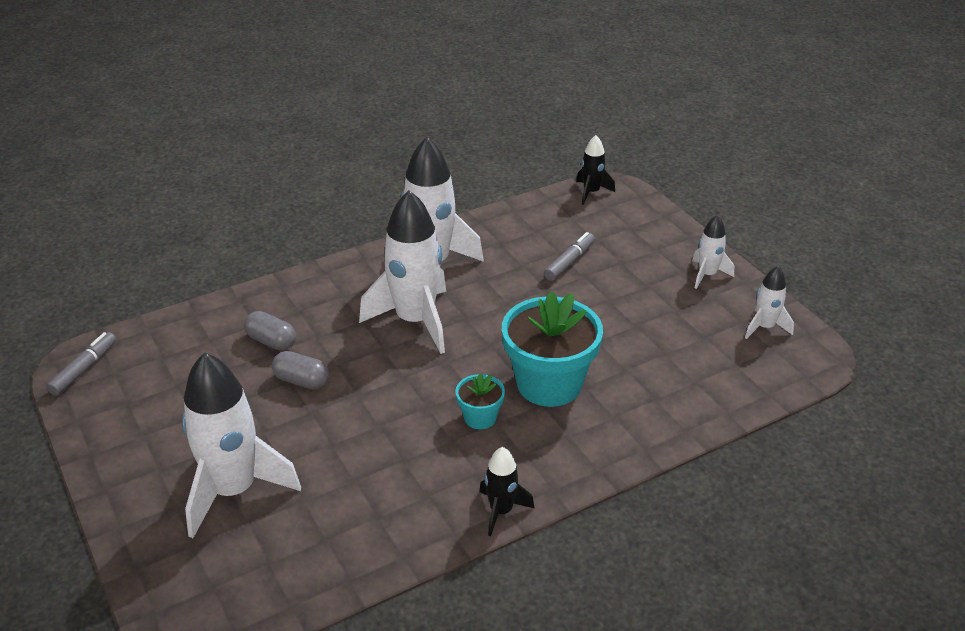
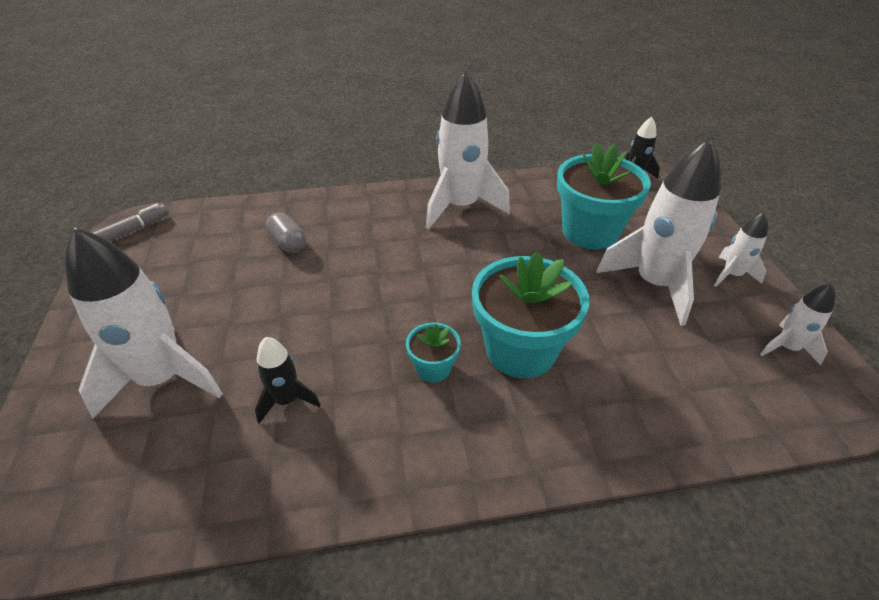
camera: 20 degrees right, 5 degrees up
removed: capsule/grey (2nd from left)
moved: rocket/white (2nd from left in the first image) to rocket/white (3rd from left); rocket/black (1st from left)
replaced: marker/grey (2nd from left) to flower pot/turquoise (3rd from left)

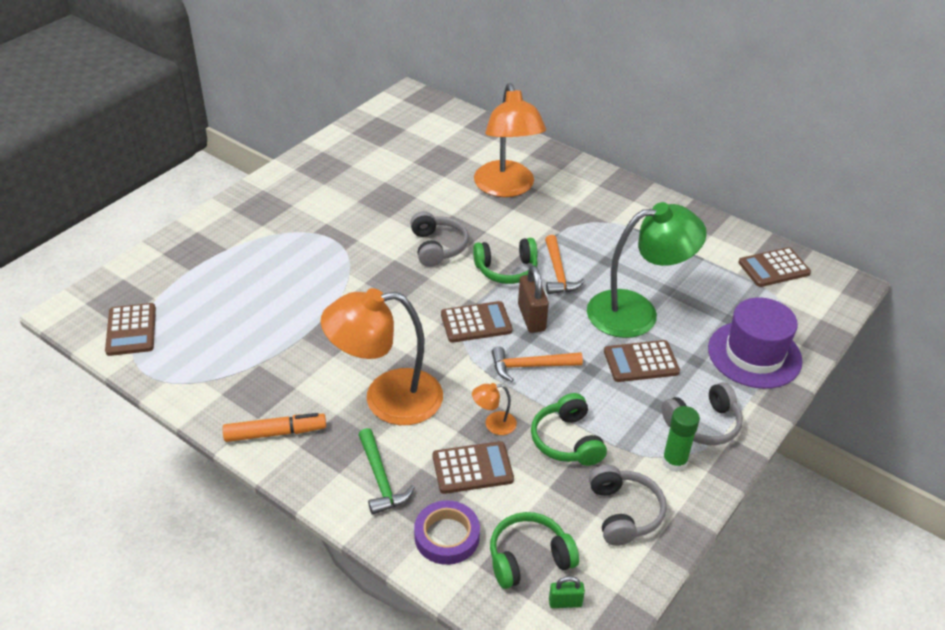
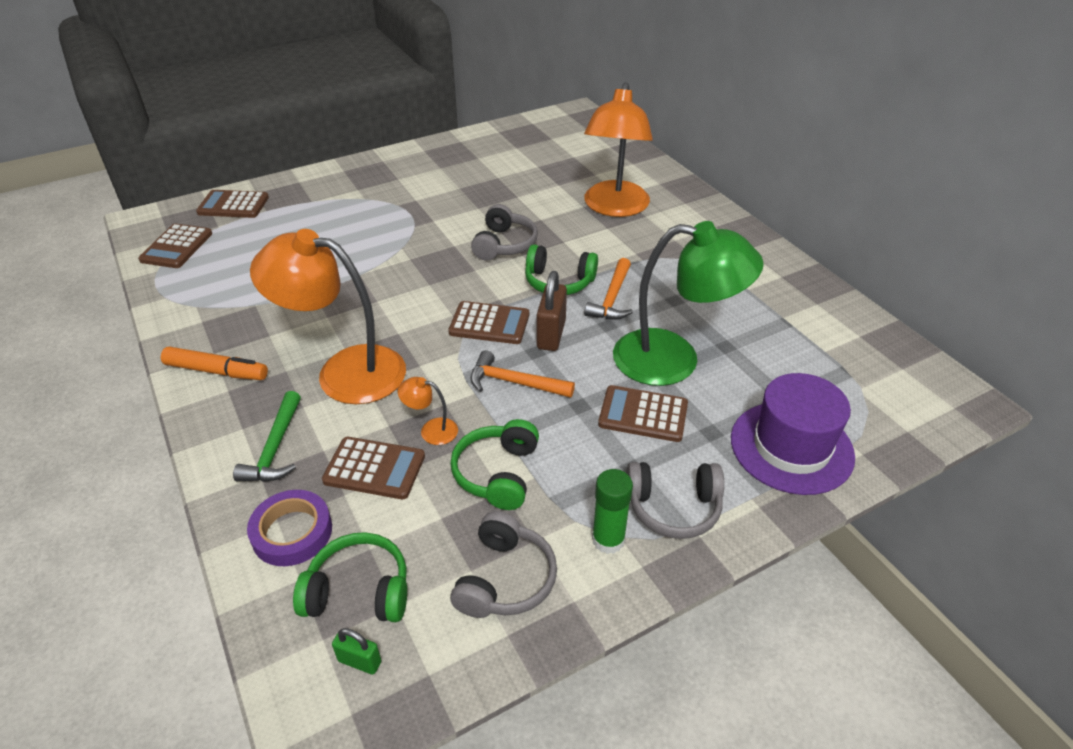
camera: 25 degrees right, 0 degrees up
moved: calculator/brown (5th from left in the first image) to calculator/brown (2nd from left)

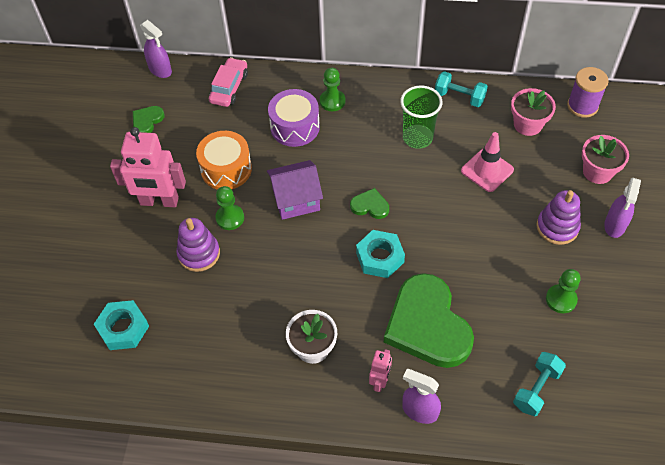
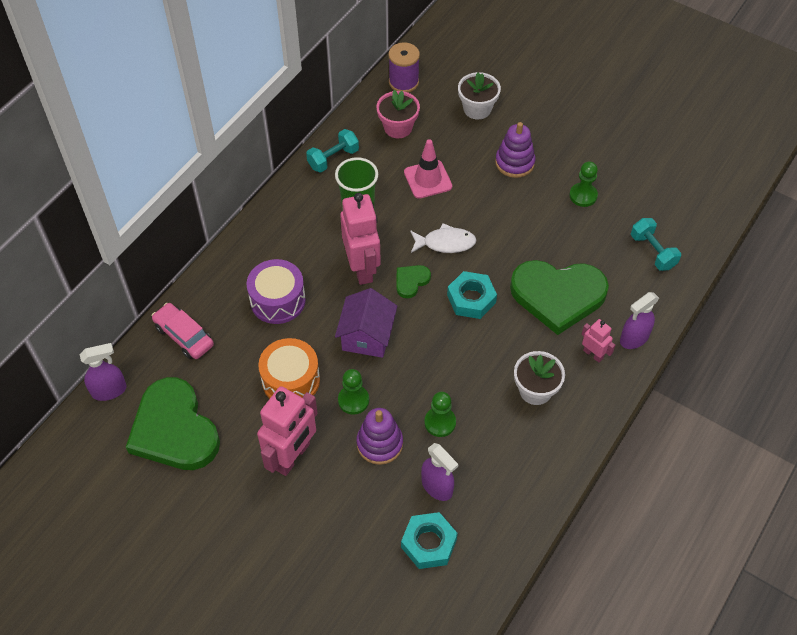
camera: 65 degrees left, 0 degrees up
added: robot/pink (2nd from left); fish/white
moved: pawn/green (2nd from left); spray bottle/purple (3rd from left in the first image) to spray bottle/purple (2nd from left)
recoloured: flower pot/pink (2nd from left) to flower pot/white (1st from left)
resized: heart/green (1st from left) x2.32

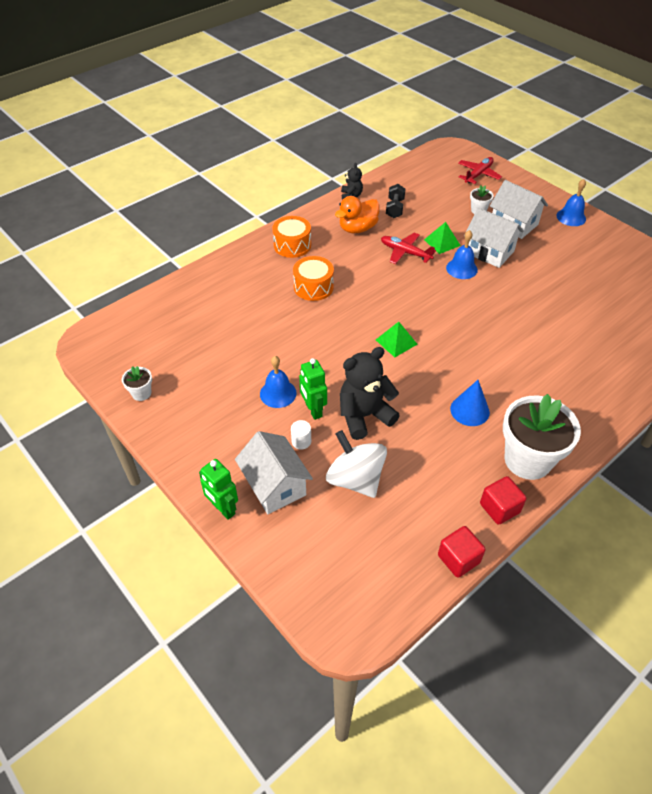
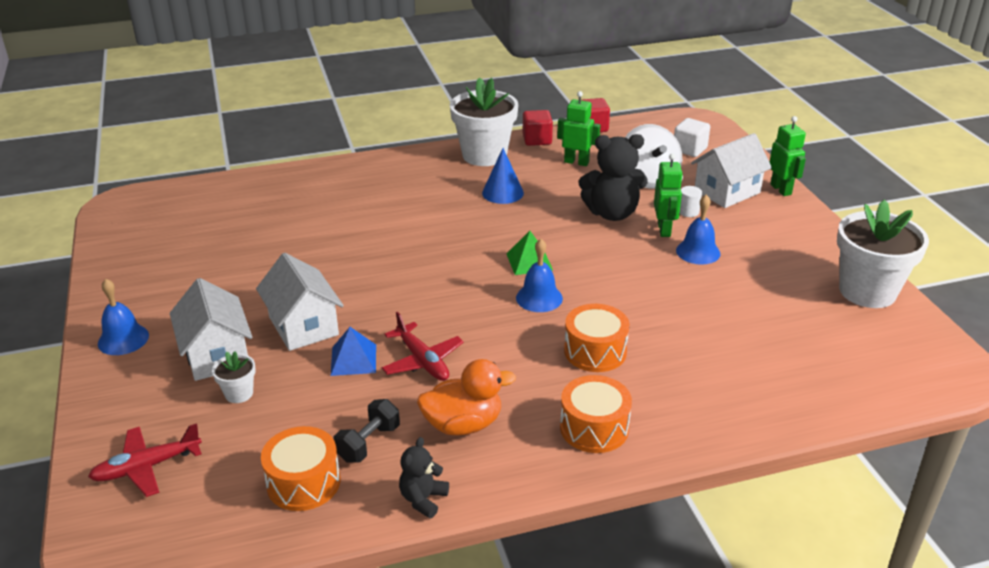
camera: 155 degrees left, 15 degrees down
added: drum/orange (1st from left); robot/green (1st from left); cube/white
moved: bell/blue (2nd from left)
recoloured: pyramid/green (2nd from left) to pyramid/blue
turned: house/white (1st from left in the first image) 60 degrees clockwise
resized: flower pot/white (1st from left in the first image) x2.26

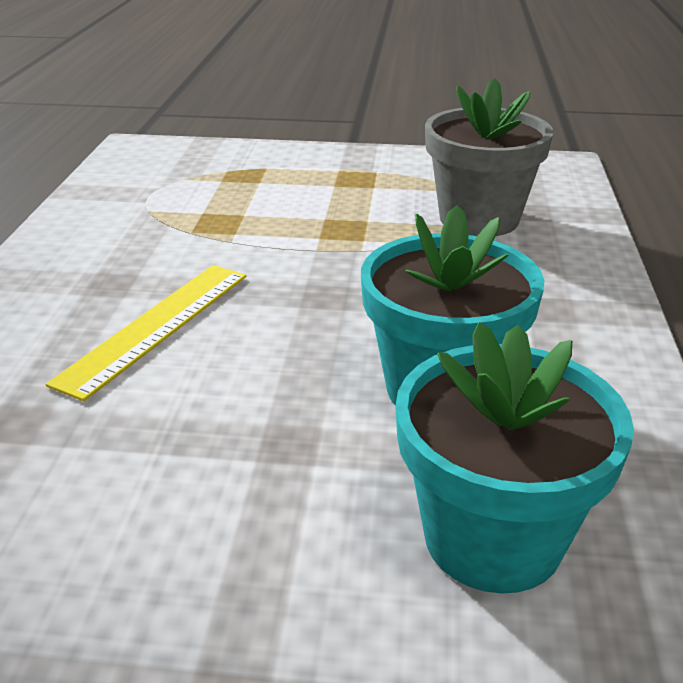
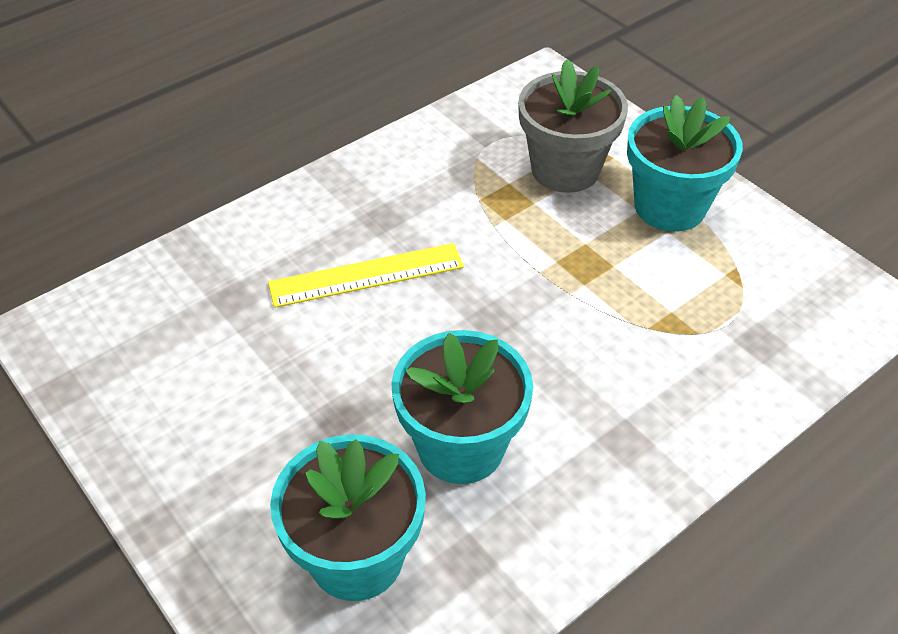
camera: 45 degrees right, 15 degrees up
added: flower pot/turquoise (3rd from left)
moved: flower pot/grey

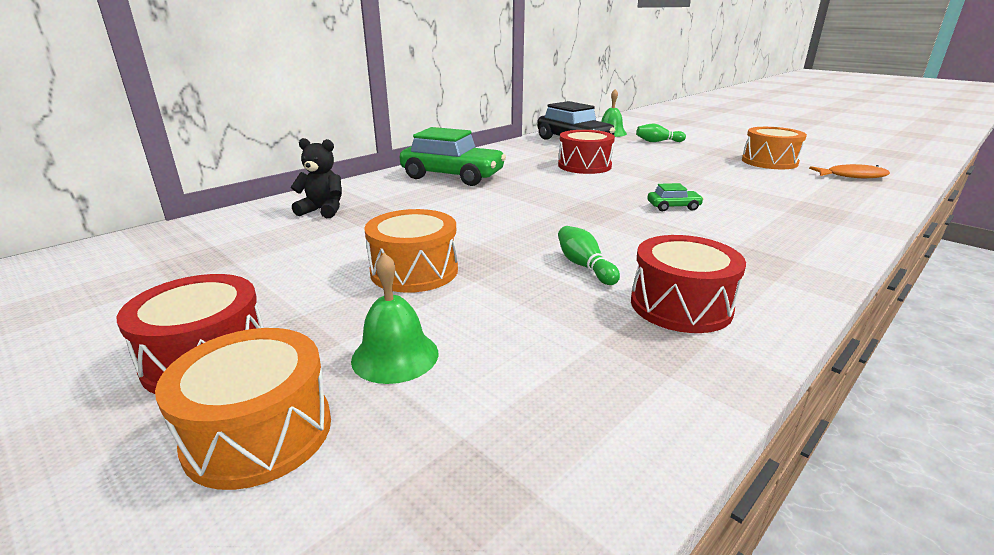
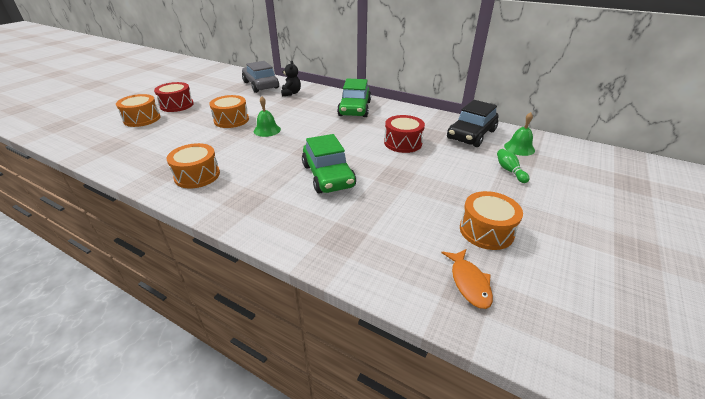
camera: 75 degrees right, 10 degrees up
removed: bowling pin/green (1st from left)
added: car/grey
moved: bell/green (1st from left)
recoloured: drum/red (3rd from left) to drum/orange (2nd from left)
resized: car/green (2nd from left in the first image) x2.32

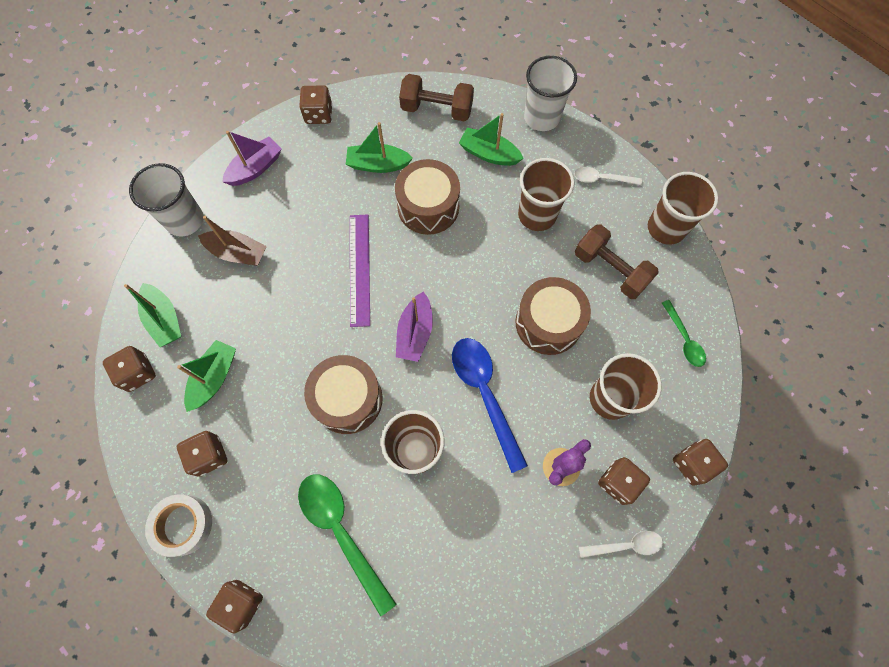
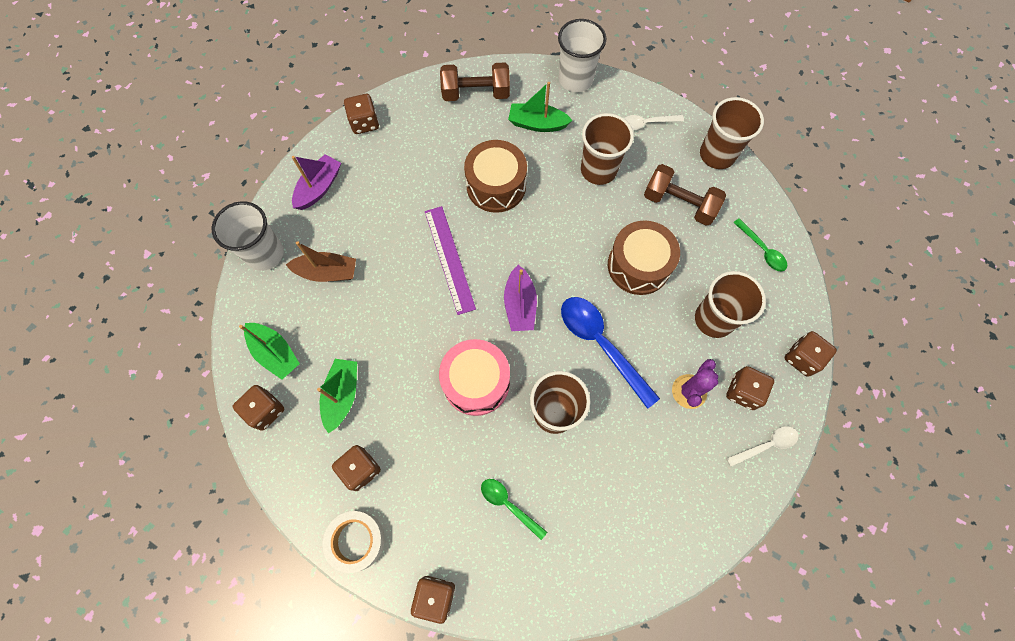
camera: 15 degrees left, 0 degrees up
removed: boat/green (3rd from left)
recoloured: drum/brown (1st from left) to drum/pink
resized: spoon/green (1st from left) x0.55

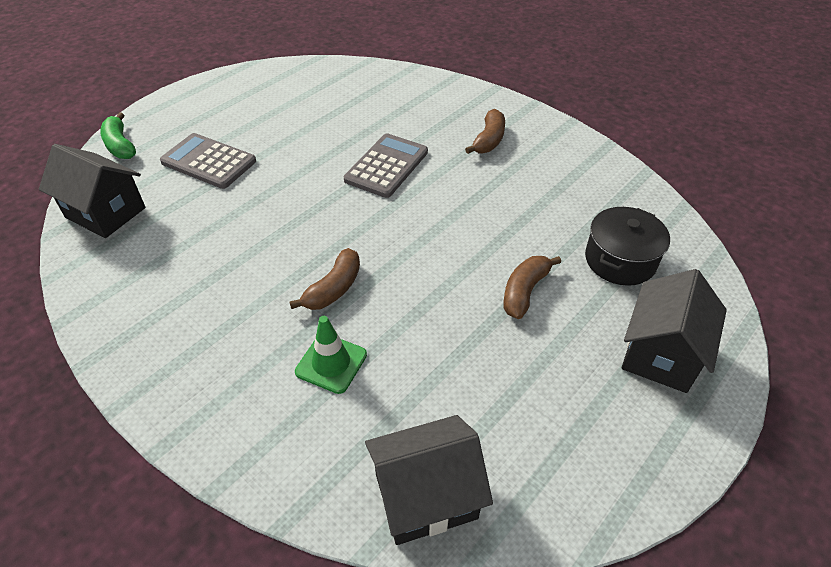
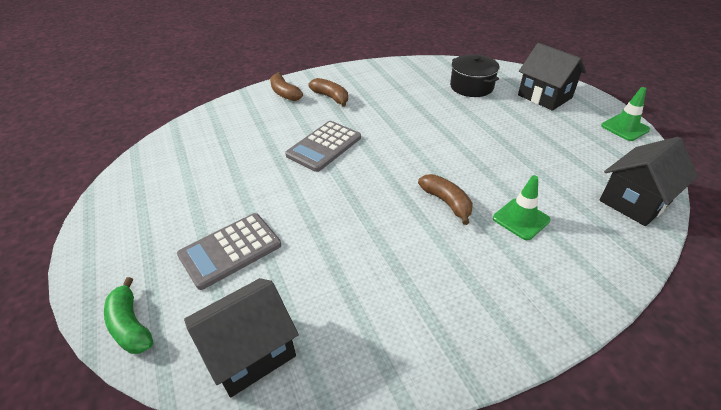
camera: 65 degrees left, 5 degrees down
added: traffic cone/green (2nd from left)
moved: banana/brown (3rd from left in the first image) to banana/brown (1st from left)
turned: banana/green 60 degrees clockwise; calculator/grey (2nd from left) 105 degrees counterclockwise; house/black (2nd from left in the first image) 45 degrees clockwise

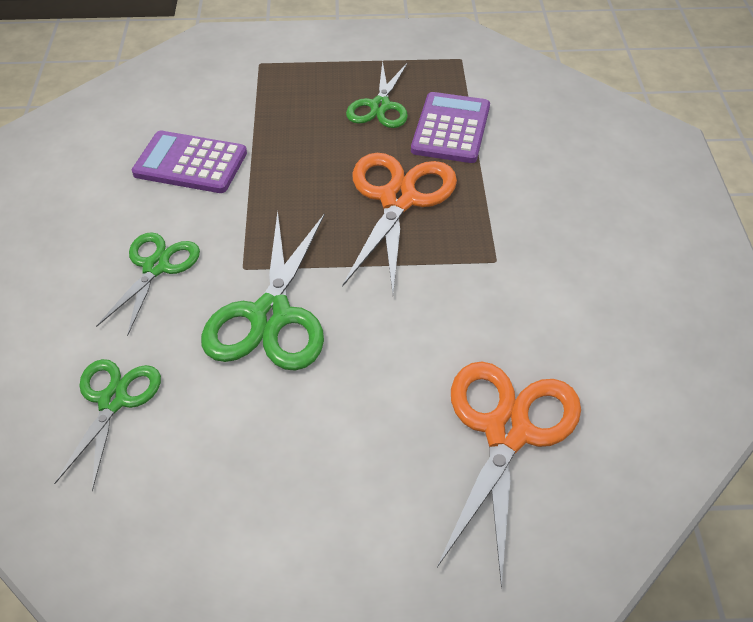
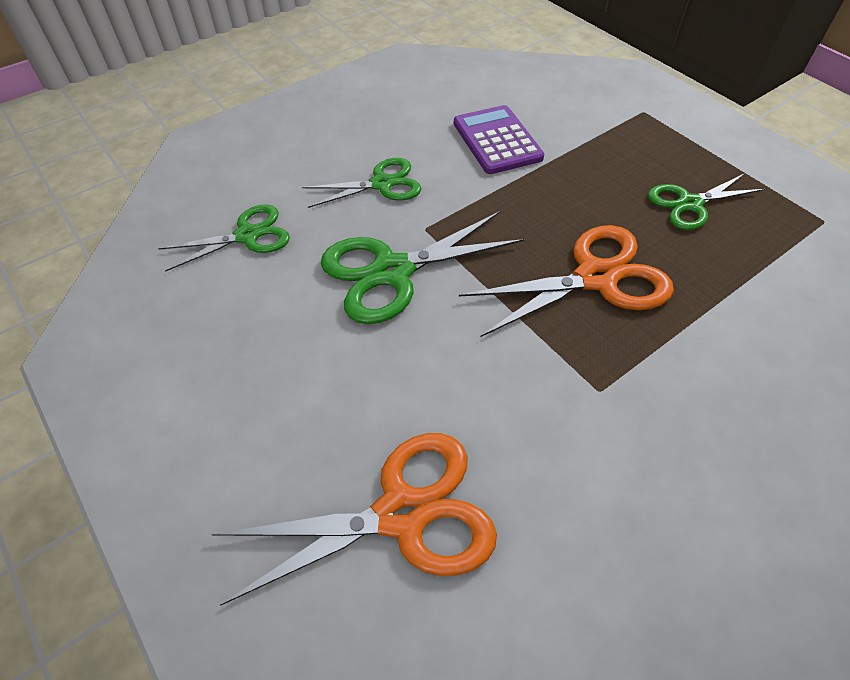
camera: 55 degrees right, 5 degrees up
removed: calculator/purple (2nd from left)

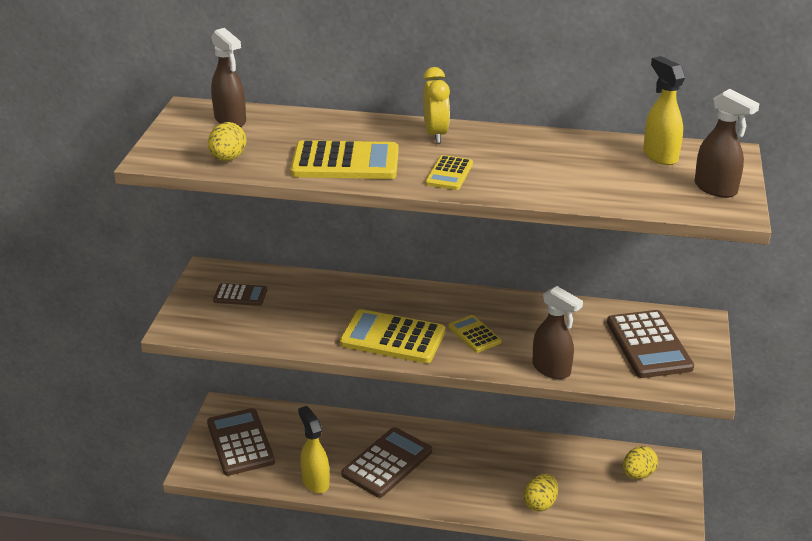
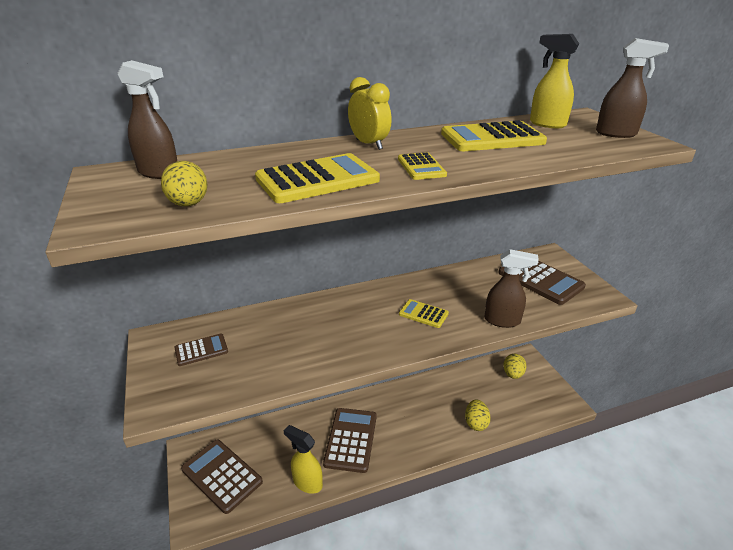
camera: 30 degrees left, 0 degrees up
moved: calculator/yellow (2nd from left in the first image) to calculator/yellow (4th from left)

